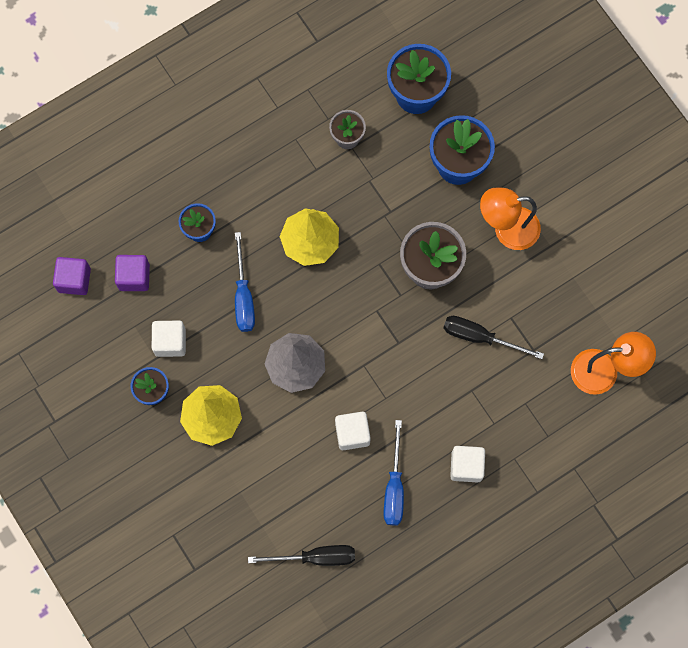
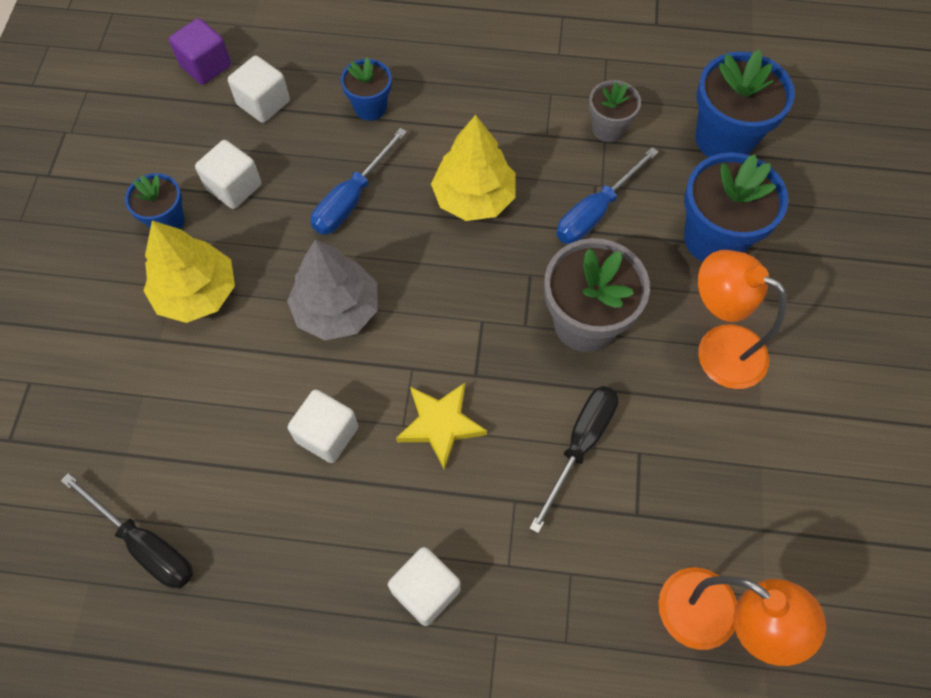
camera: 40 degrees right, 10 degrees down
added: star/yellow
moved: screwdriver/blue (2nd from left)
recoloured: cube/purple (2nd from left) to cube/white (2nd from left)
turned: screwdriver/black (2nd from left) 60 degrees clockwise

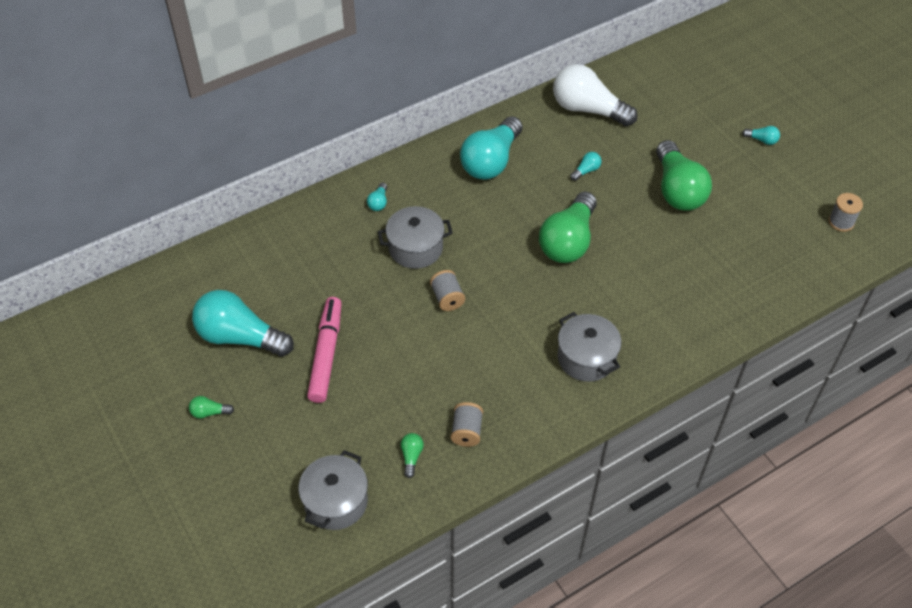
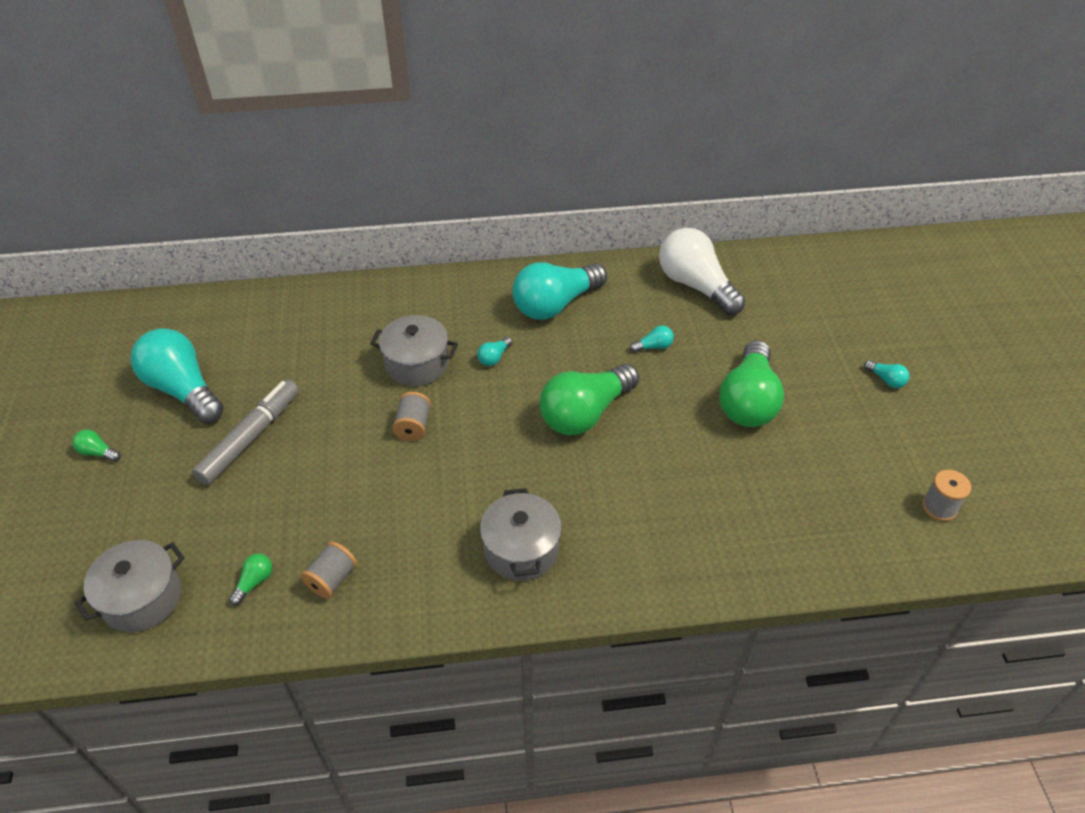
camera: 25 degrees right, 5 degrees down
moved: light bulb/turquoise (2nd from left)
recoloured: marker/pink to marker/grey

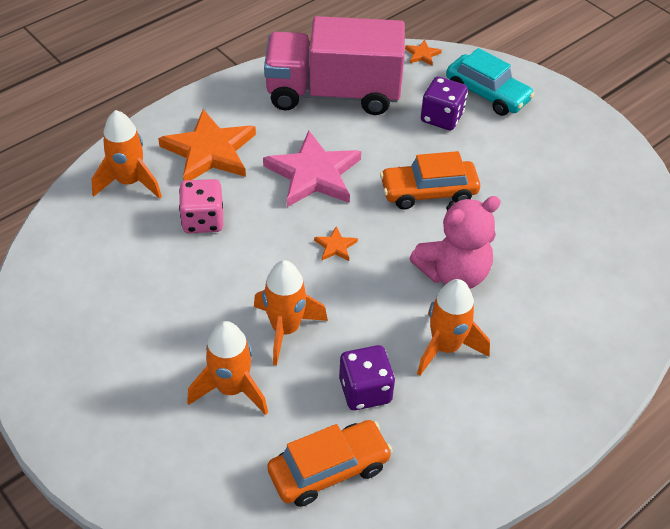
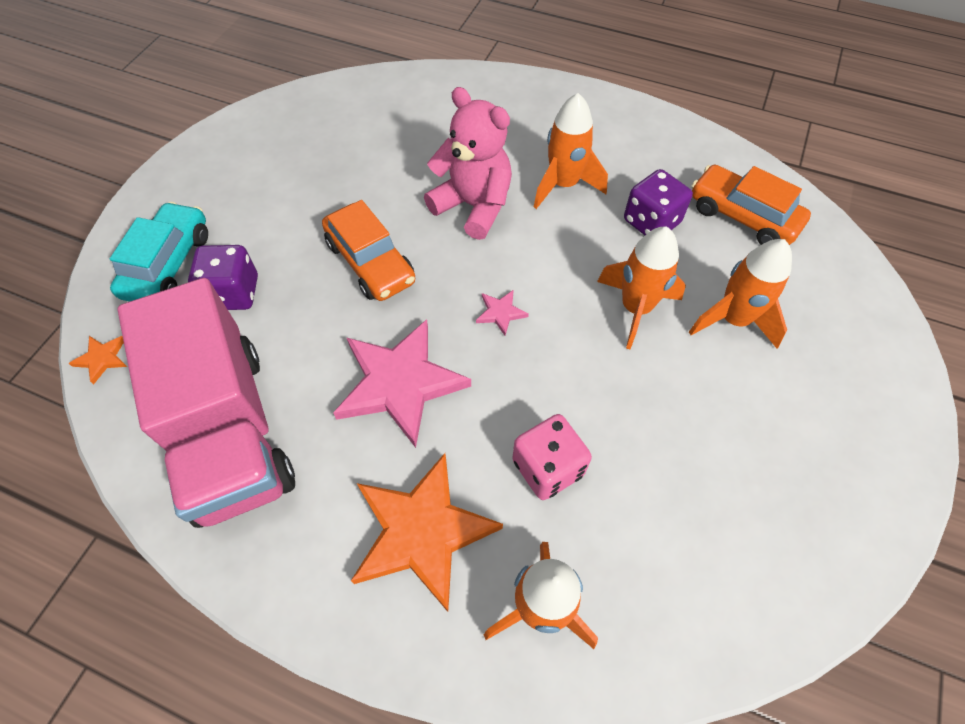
camera: 115 degrees left, 10 degrees up
recoloured: star/orange (2nd from left) to star/pink (2nd from left)

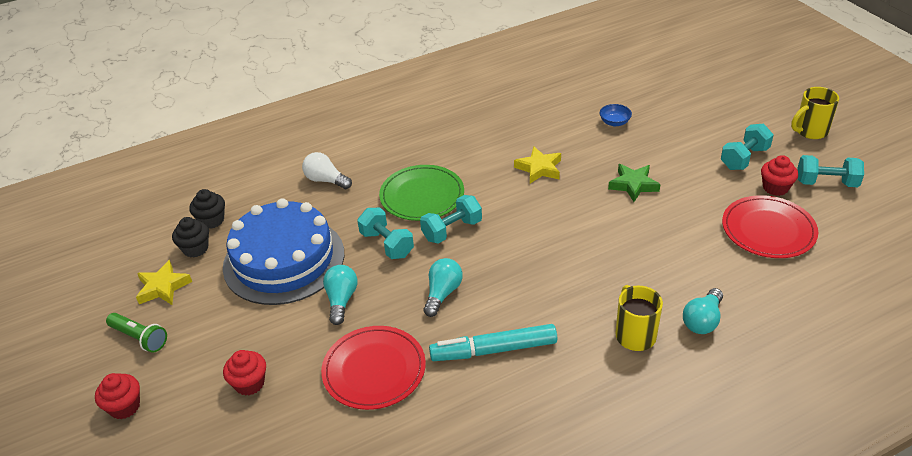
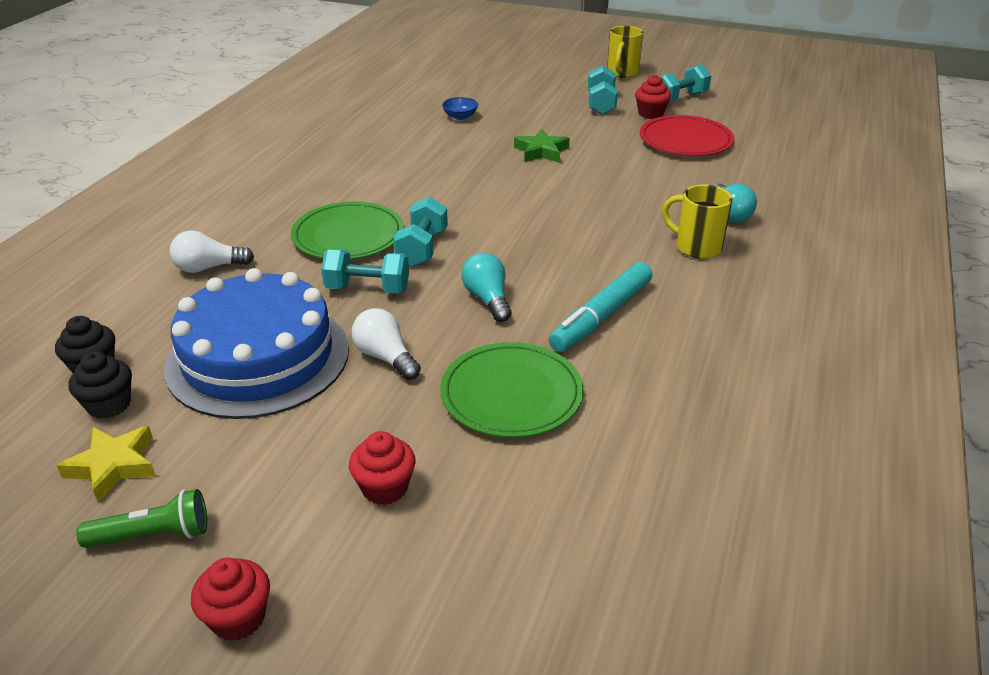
camera: 45 degrees left, 5 degrees down
removed: star/yellow (2nd from left)
recoloured: plate/red (1st from left) to plate/green (2nd from left); light bulb/turquoise (1st from left) to light bulb/white (2nd from left)

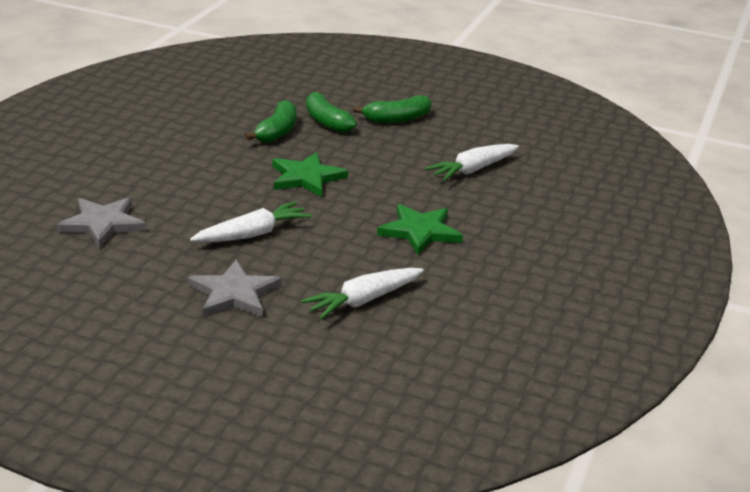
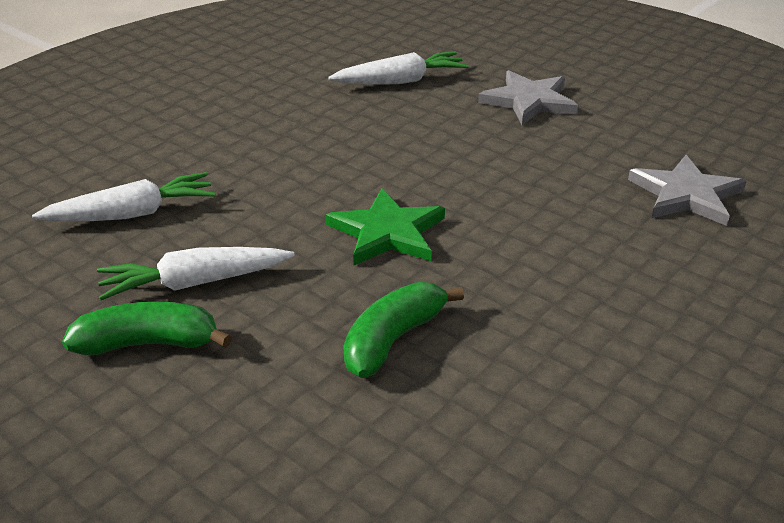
camera: 160 degrees left, 5 degrees up
removed: banana/green (2nd from left); star/green (2nd from left)
moved: carrot/white (1st from left in the first image) to carrot/white (2nd from left)

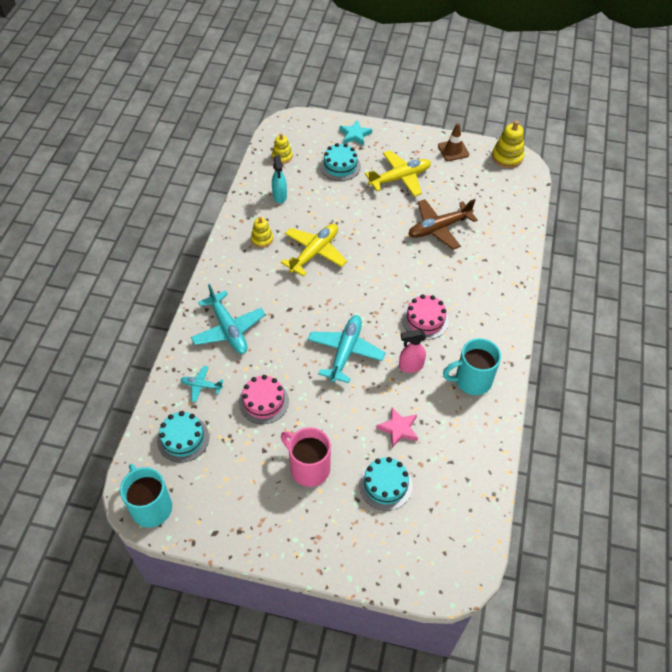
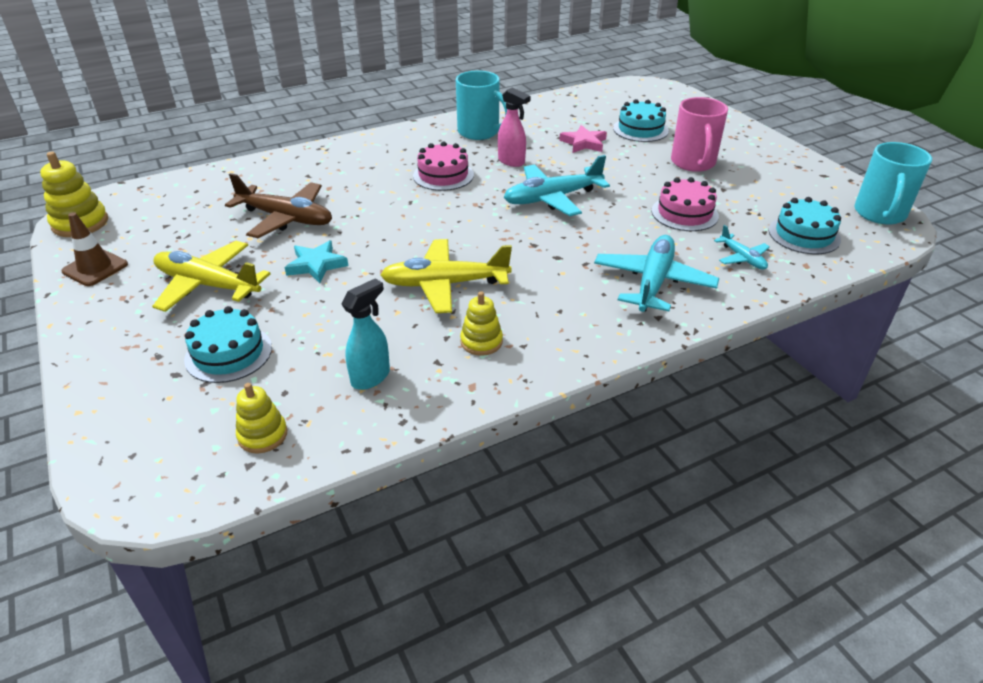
camera: 130 degrees left, 15 degrees down
moved: star/turquoise

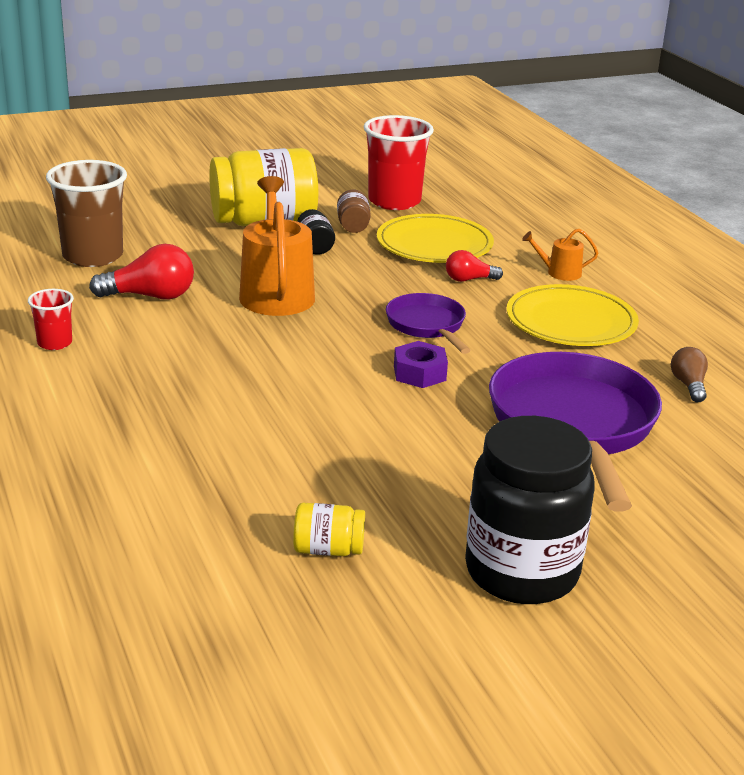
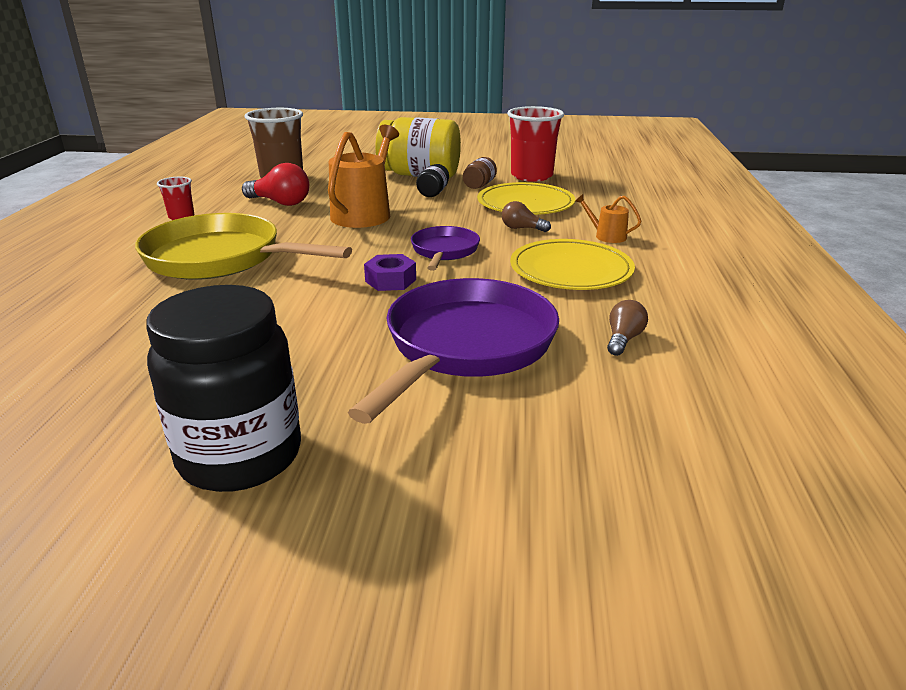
camera: 30 degrees right, 0 degrees up
removed: jar/yellow (2nd from left)
added: pan/yellow
recoloured: light bulb/red (2nd from left) to light bulb/brown (1st from left)

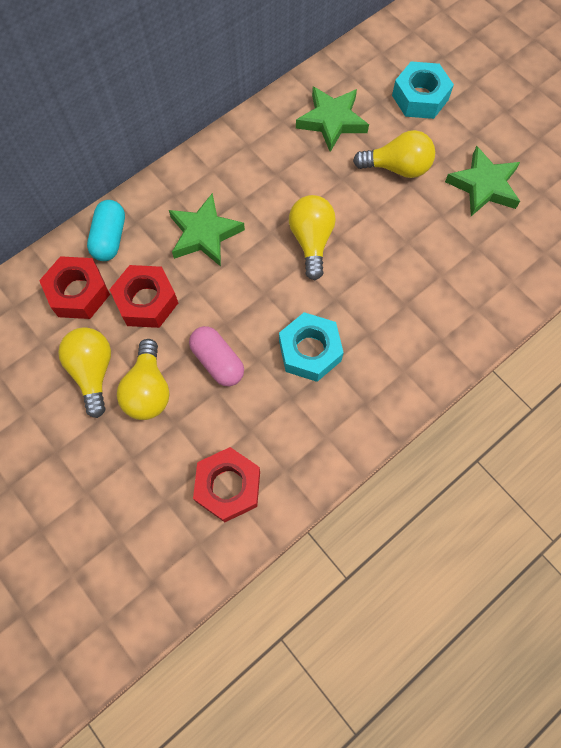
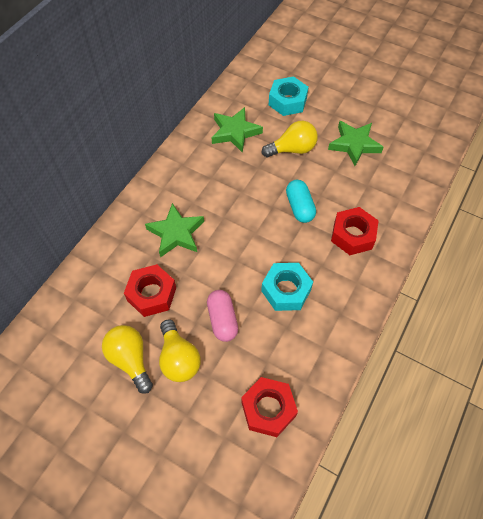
camera: 20 degrees left, 10 degrees down
removed: light bulb/yellow (3rd from left)
moved: nut/red (1st from left in the first image) to nut/red (3rd from left); capsule/turquoise
turned: capsule/pink 45 degrees clockwise

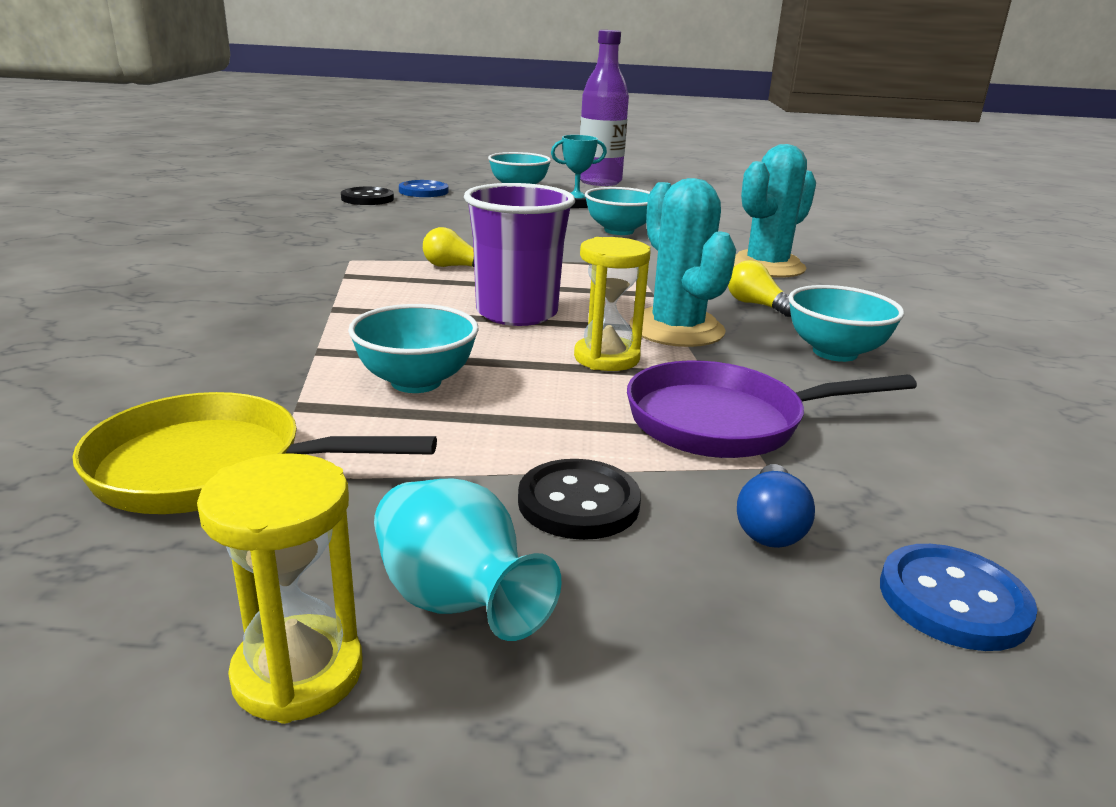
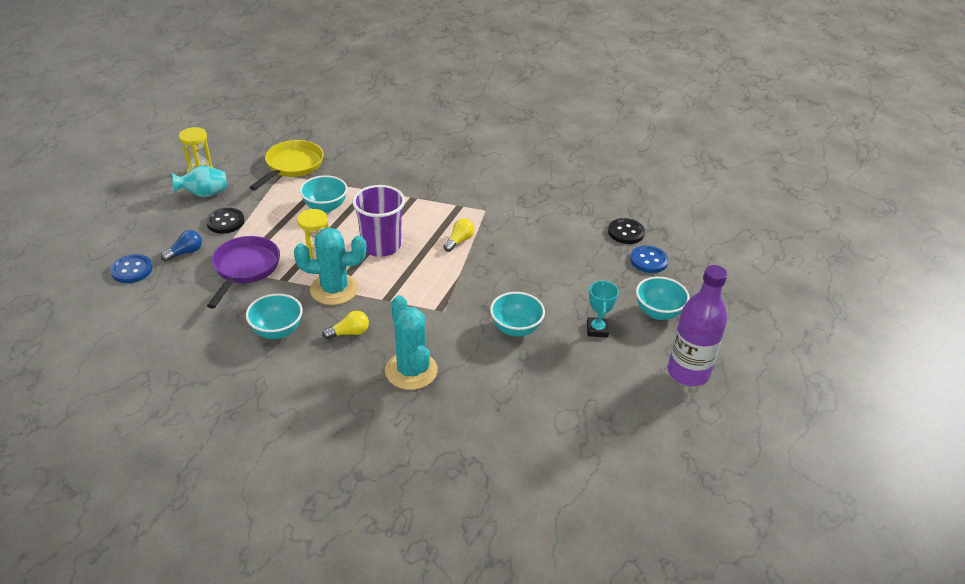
camera: 110 degrees right, 15 degrees up
turned: light bulb/blue 105 degrees clockwise

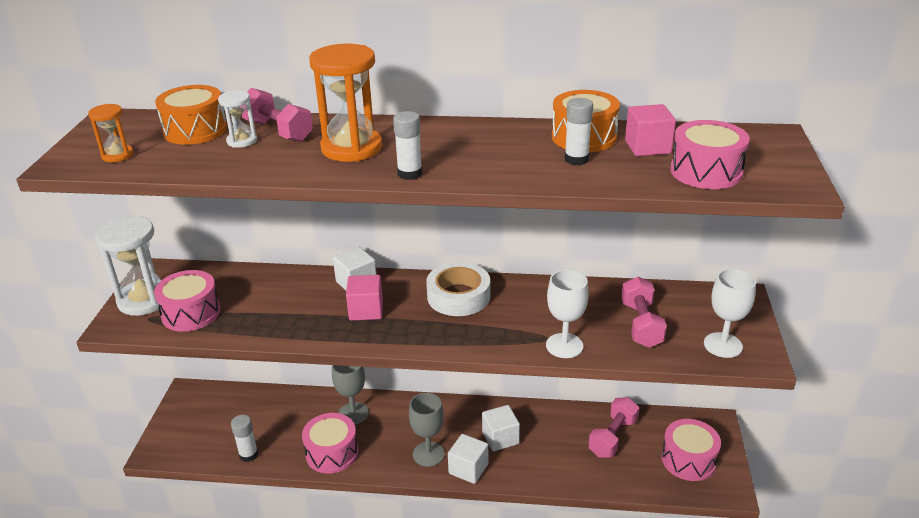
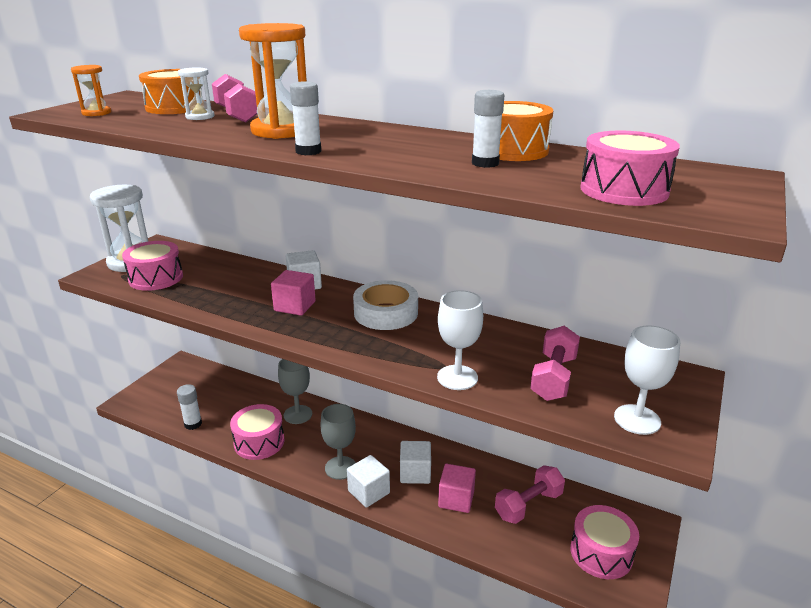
camera: 20 degrees right, 5 degrees down
moved: cube/pink (2nd from left)

